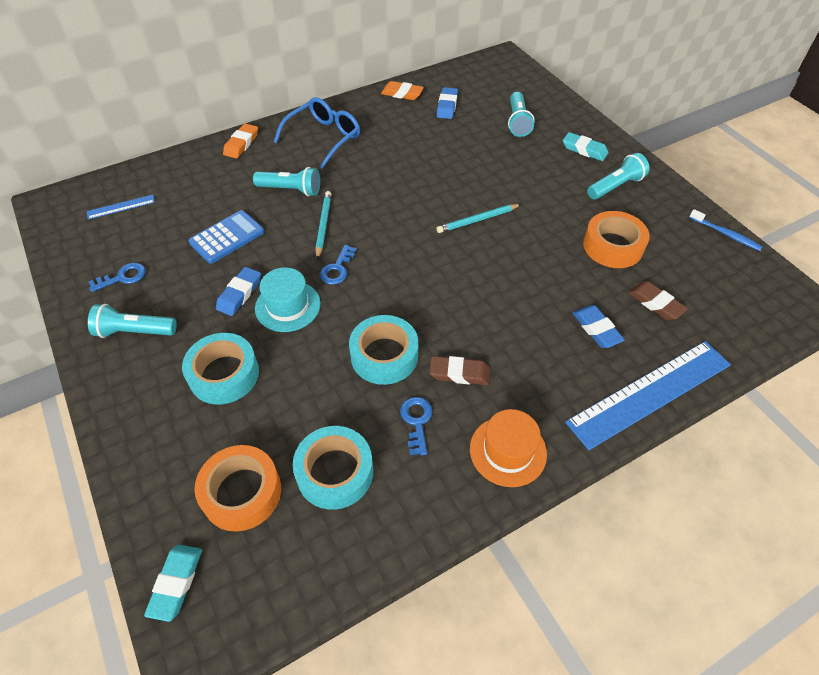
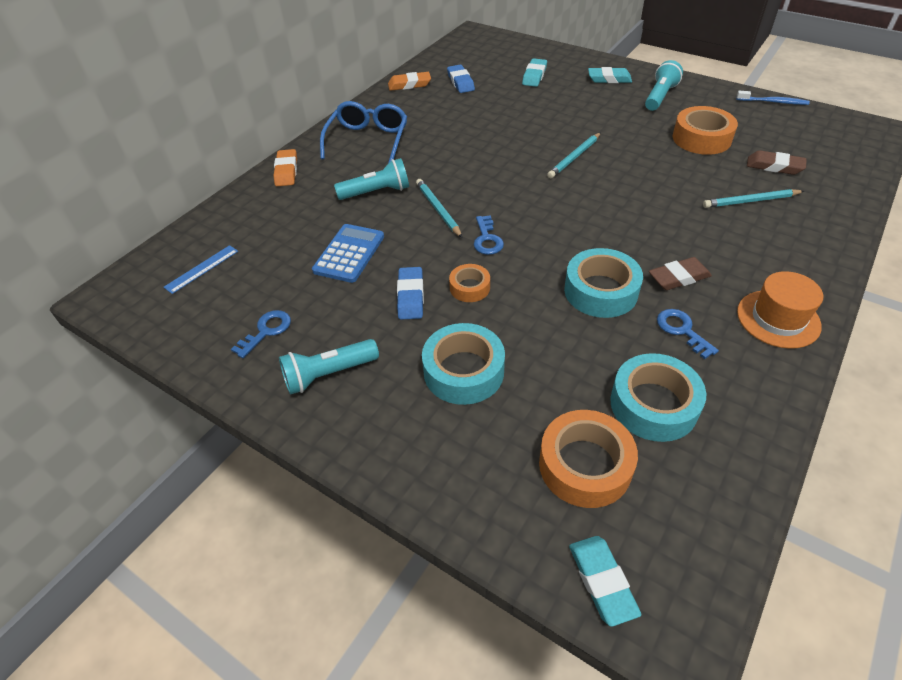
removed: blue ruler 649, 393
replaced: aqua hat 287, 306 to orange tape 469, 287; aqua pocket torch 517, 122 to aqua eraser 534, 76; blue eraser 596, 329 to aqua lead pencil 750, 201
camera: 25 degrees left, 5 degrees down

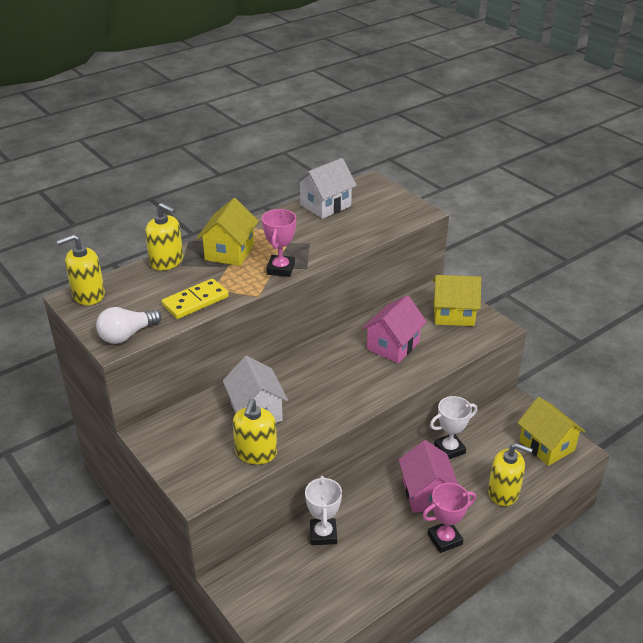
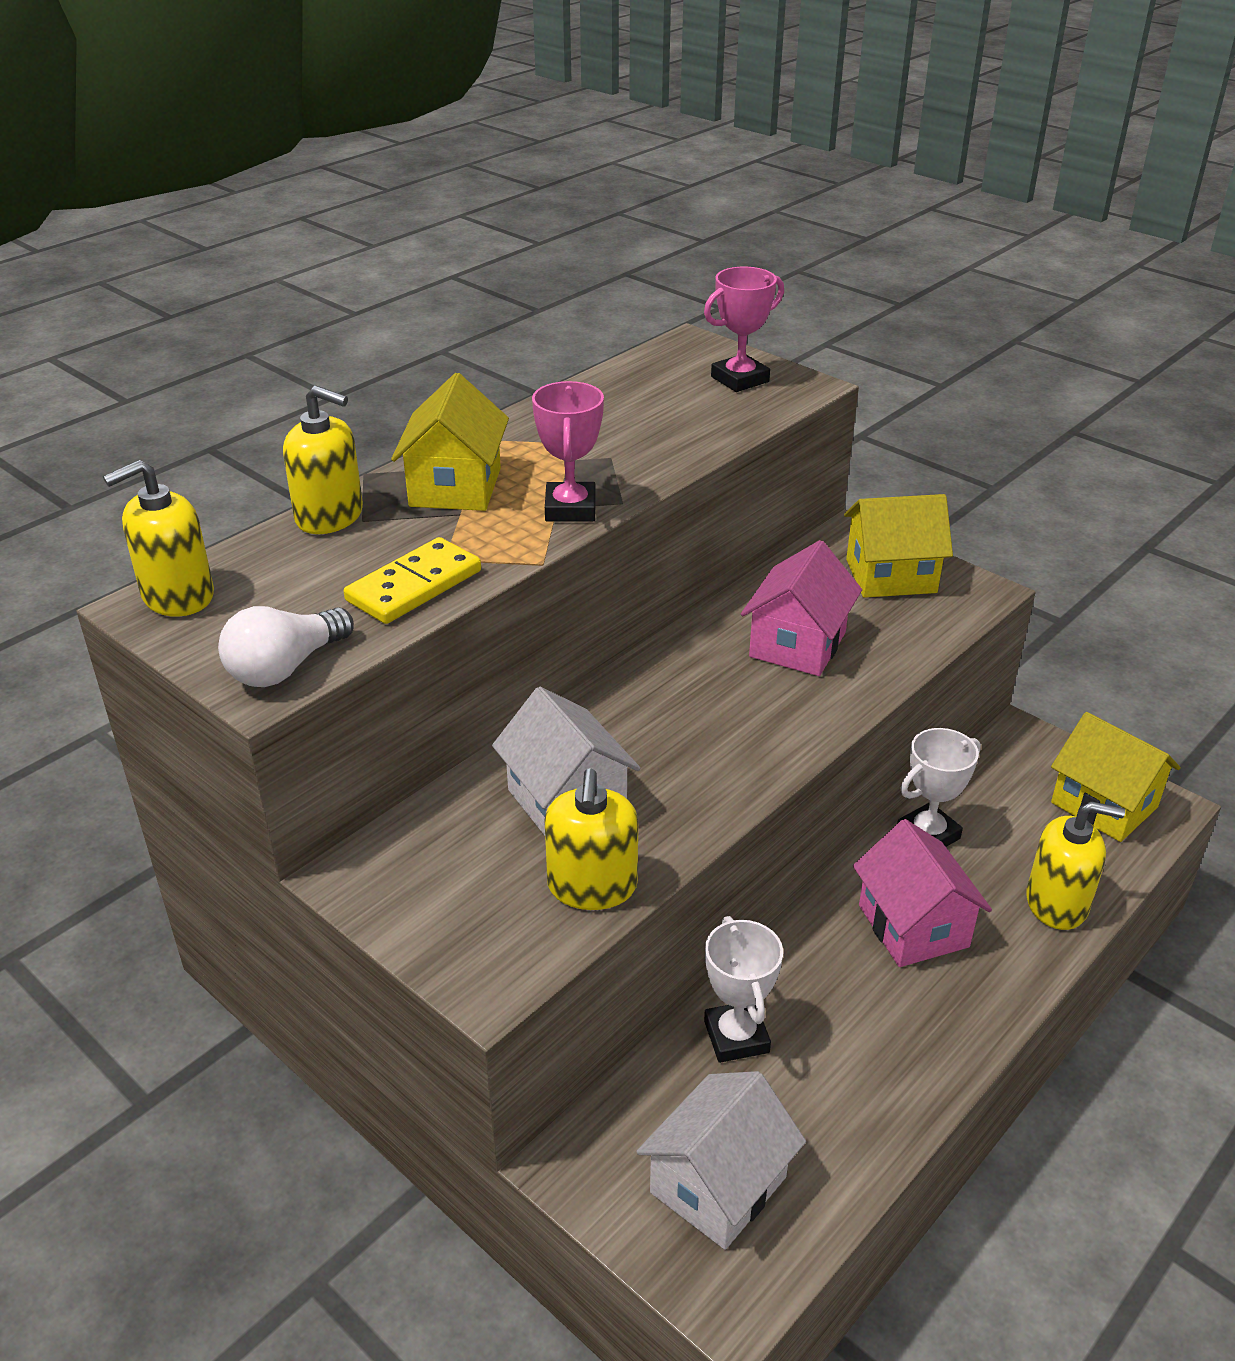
moved: white cottage 325, 205 to 718, 1185; pink trophy 445, 539 to 739, 379
camera: 10 degrees left, 0 degrees up

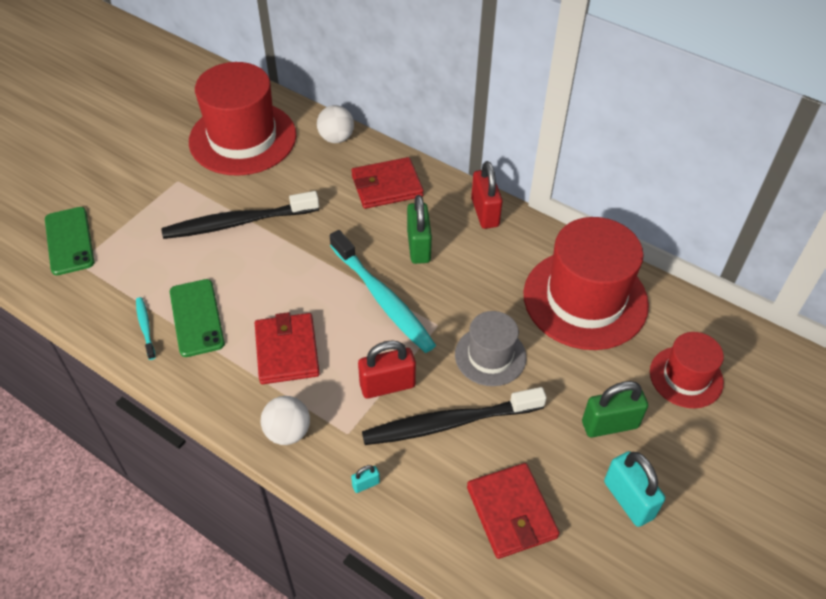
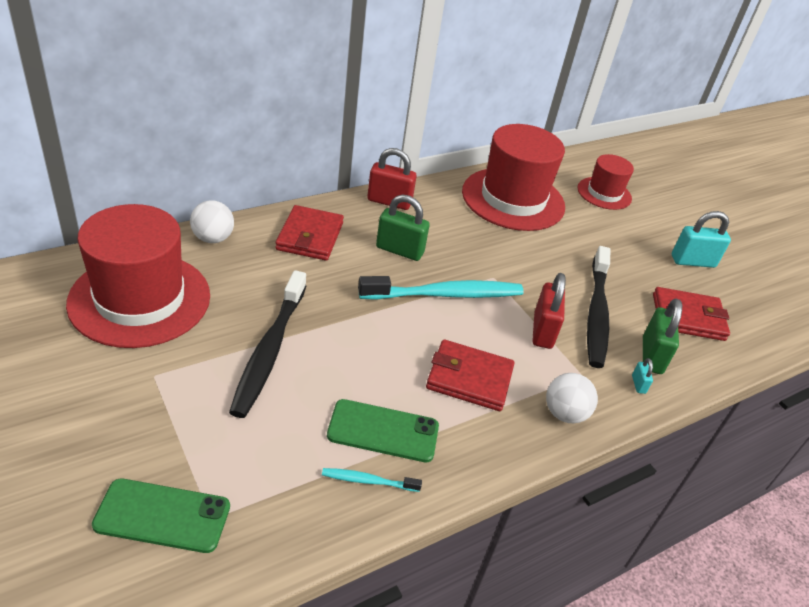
removed: gray hat 490, 356
moved: emerald padlock 609, 424 to 652, 356
camera: 70 degrees left, 10 degrees down

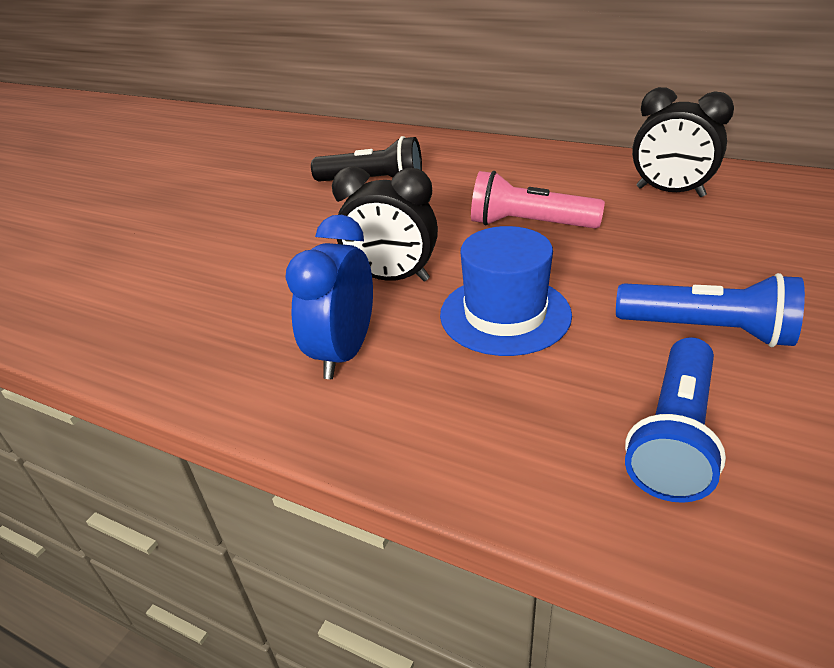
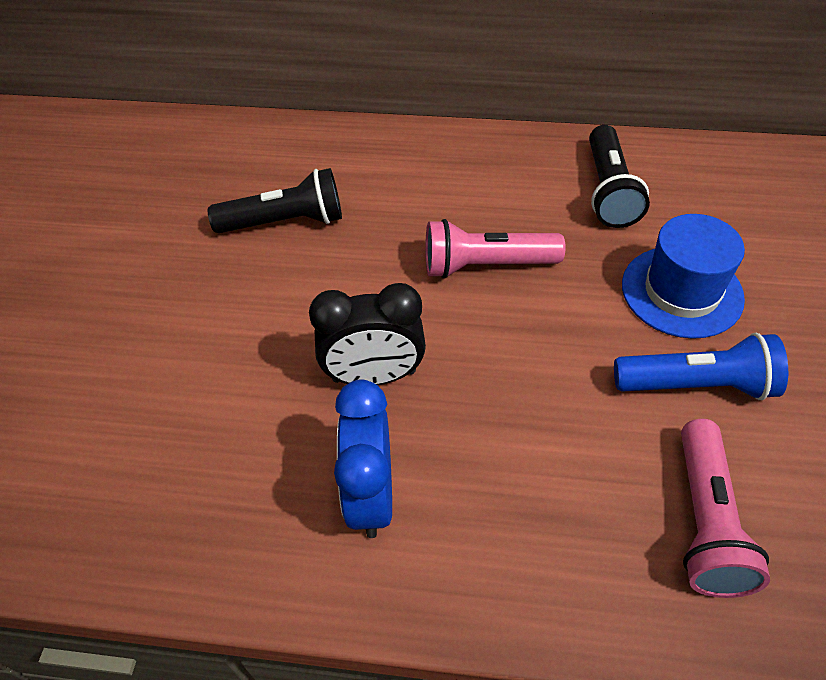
moved: blue hat 505, 314 to 681, 291
replaced: ebony alarm clock 670, 192 to ebony pocket torch 609, 191
recoloured: blue pocket torch 675, 436 to pink pocket torch 706, 521
camera: 20 degrees left, 15 degrees up

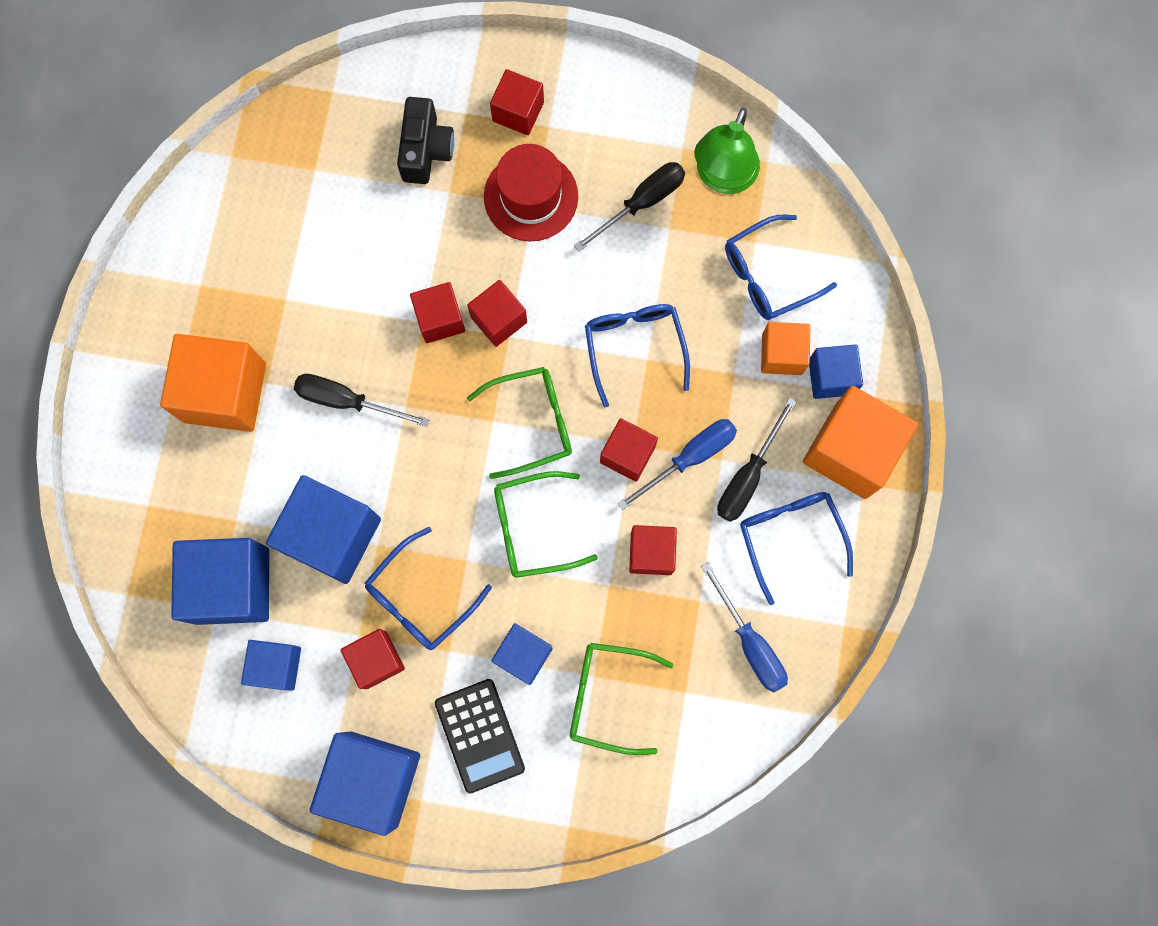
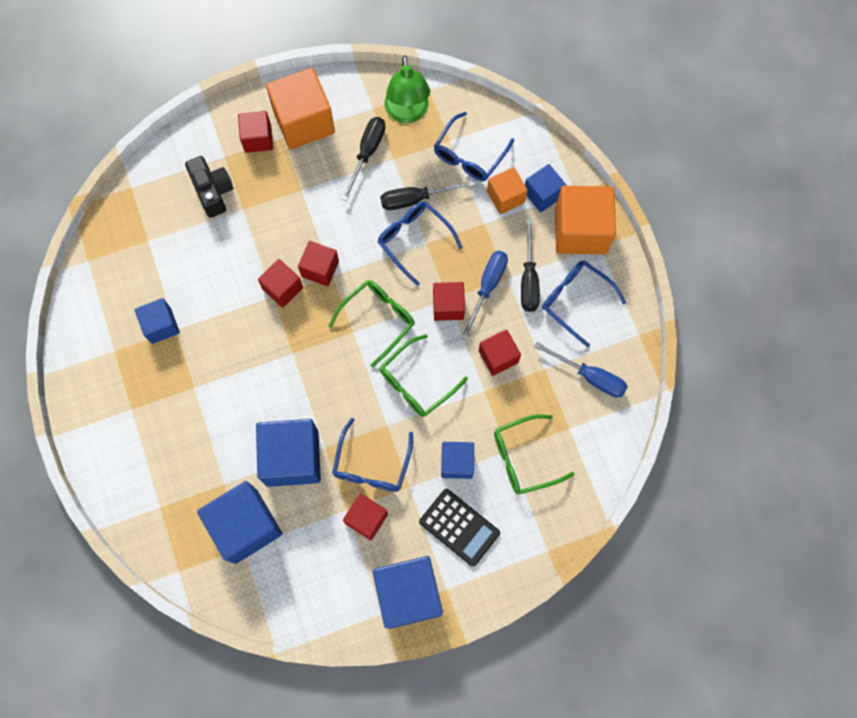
removed: crimson hat 531, 196
moved: orange solid cube 225, 392 to 304, 121; blue solid cube 276, 666 to 161, 325; ebony screwdriver 347, 401 to 416, 199
camera: 30 degrees left, 5 degrees down

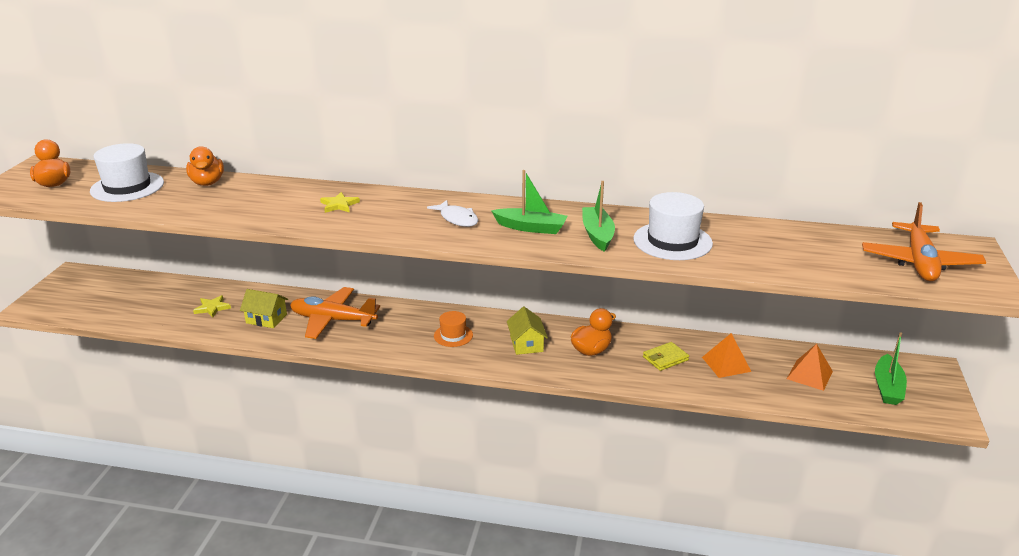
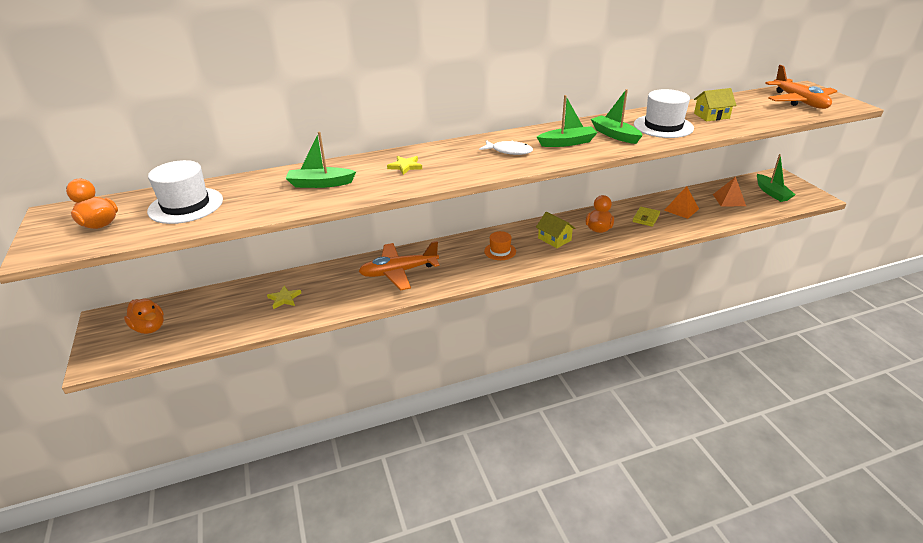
added: emerald sailboat 320, 184
moved: orange toy duck 207, 183 to 149, 328; yellow cottage 266, 319 to 711, 116
camera: 30 degrees left, 5 degrees up

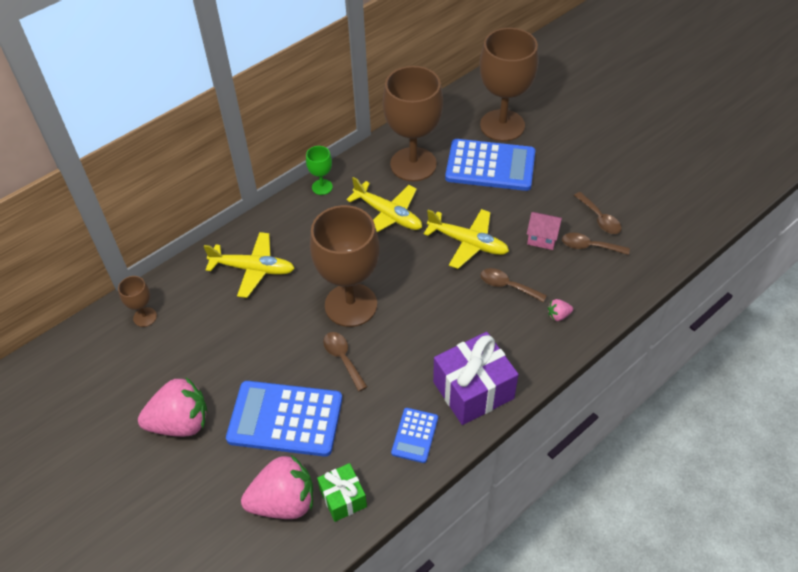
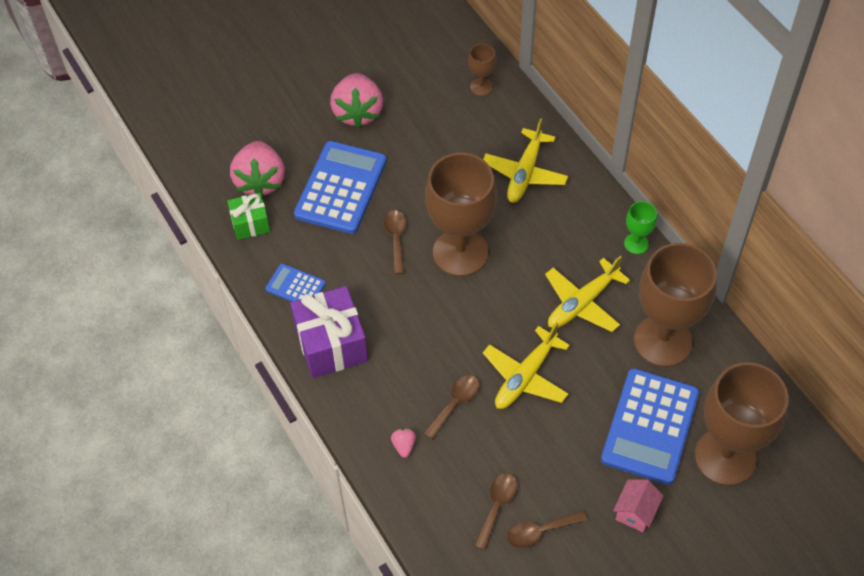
moved: pink cottage 542, 238 to 635, 512
turned: brown spoon 343, 358 = 396, 239 75 degrees counterclockwise
camera: 100 degrees right, 5 degrees up

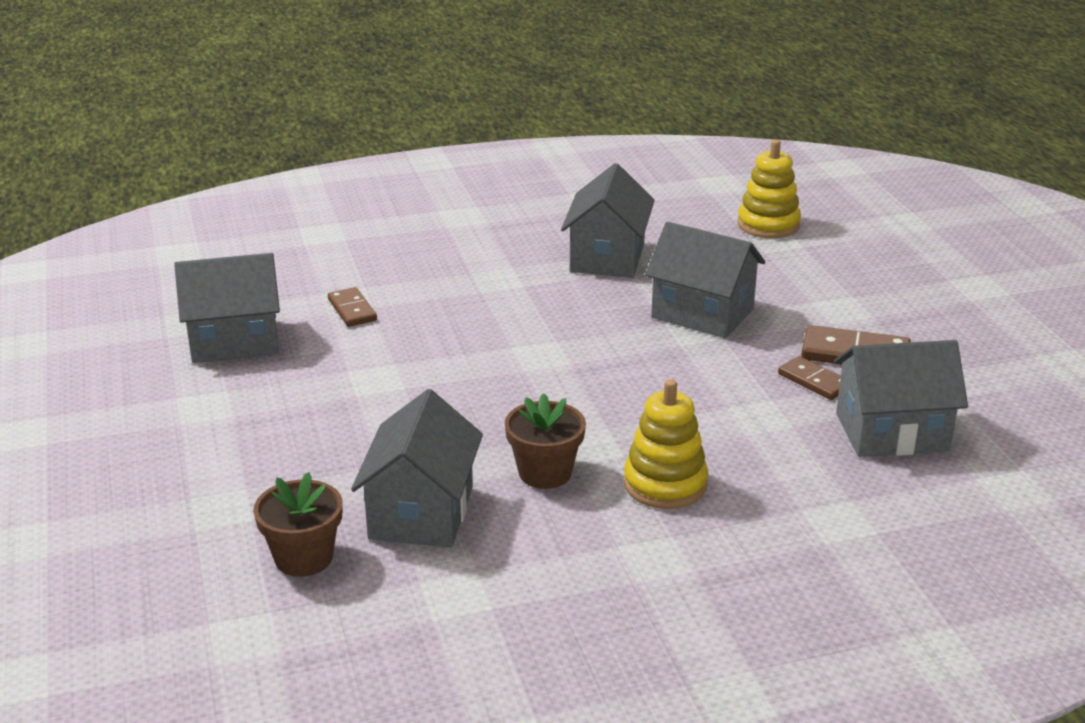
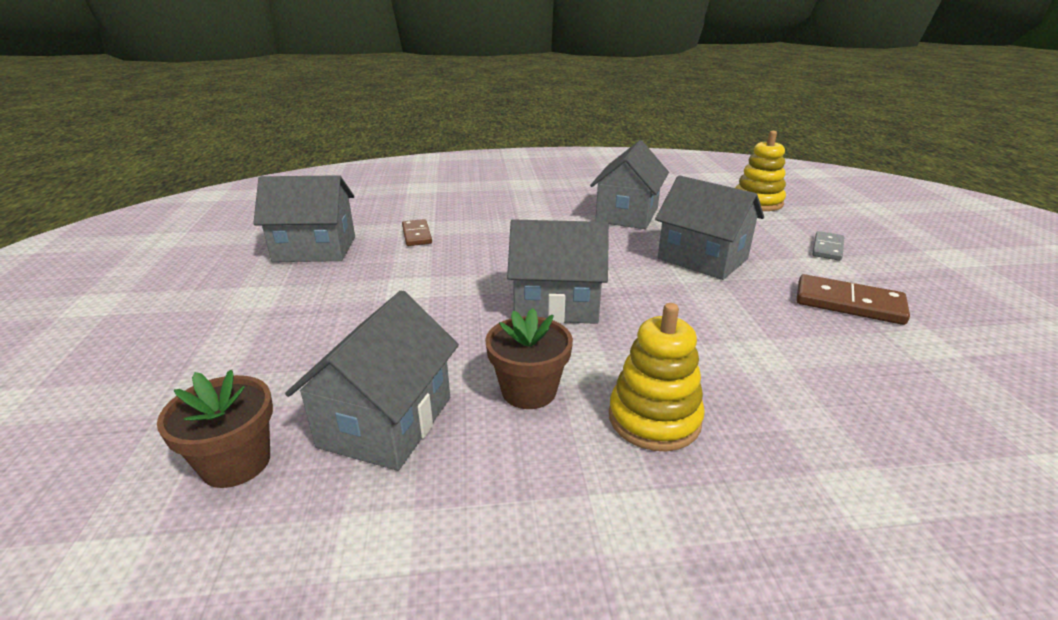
removed: brown domino tile 814, 381
added: gray domino tile 827, 248
moved: gray cottage 891, 432 to 556, 304
camera: 10 degrees right, 0 degrees up

